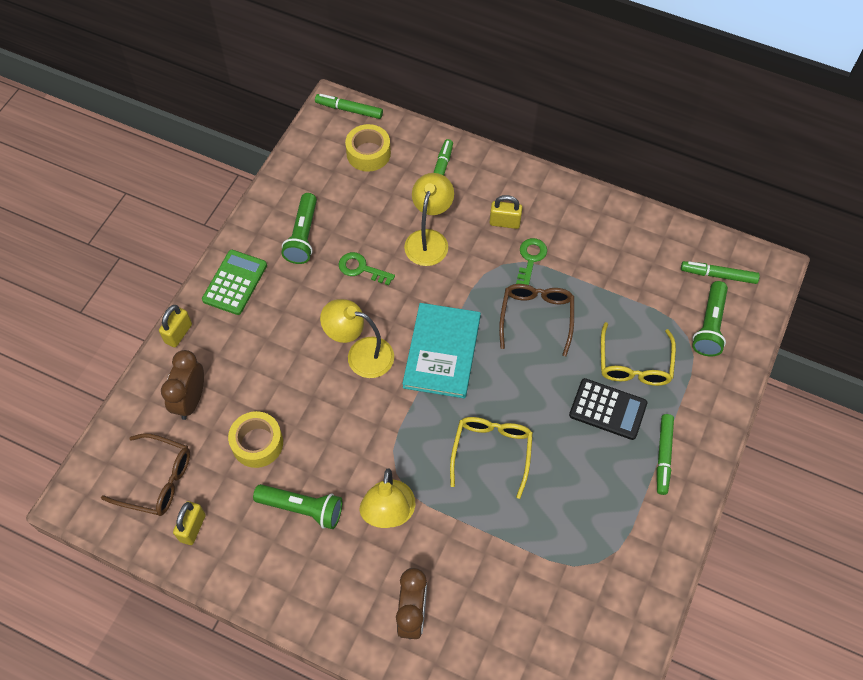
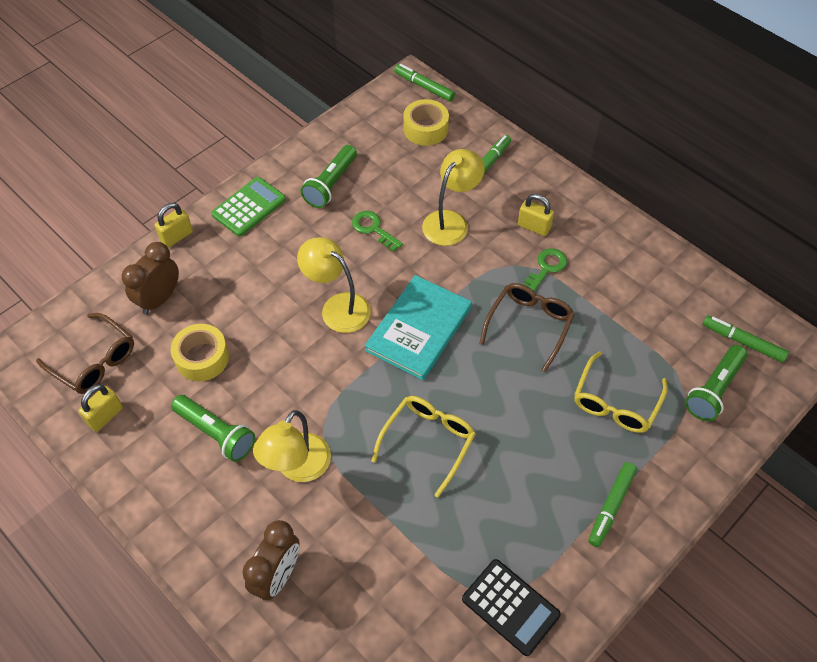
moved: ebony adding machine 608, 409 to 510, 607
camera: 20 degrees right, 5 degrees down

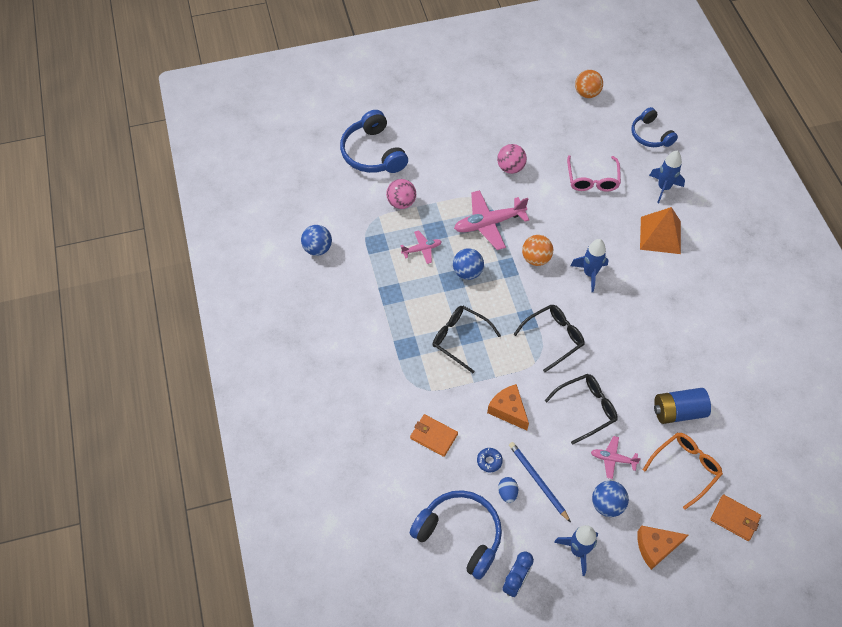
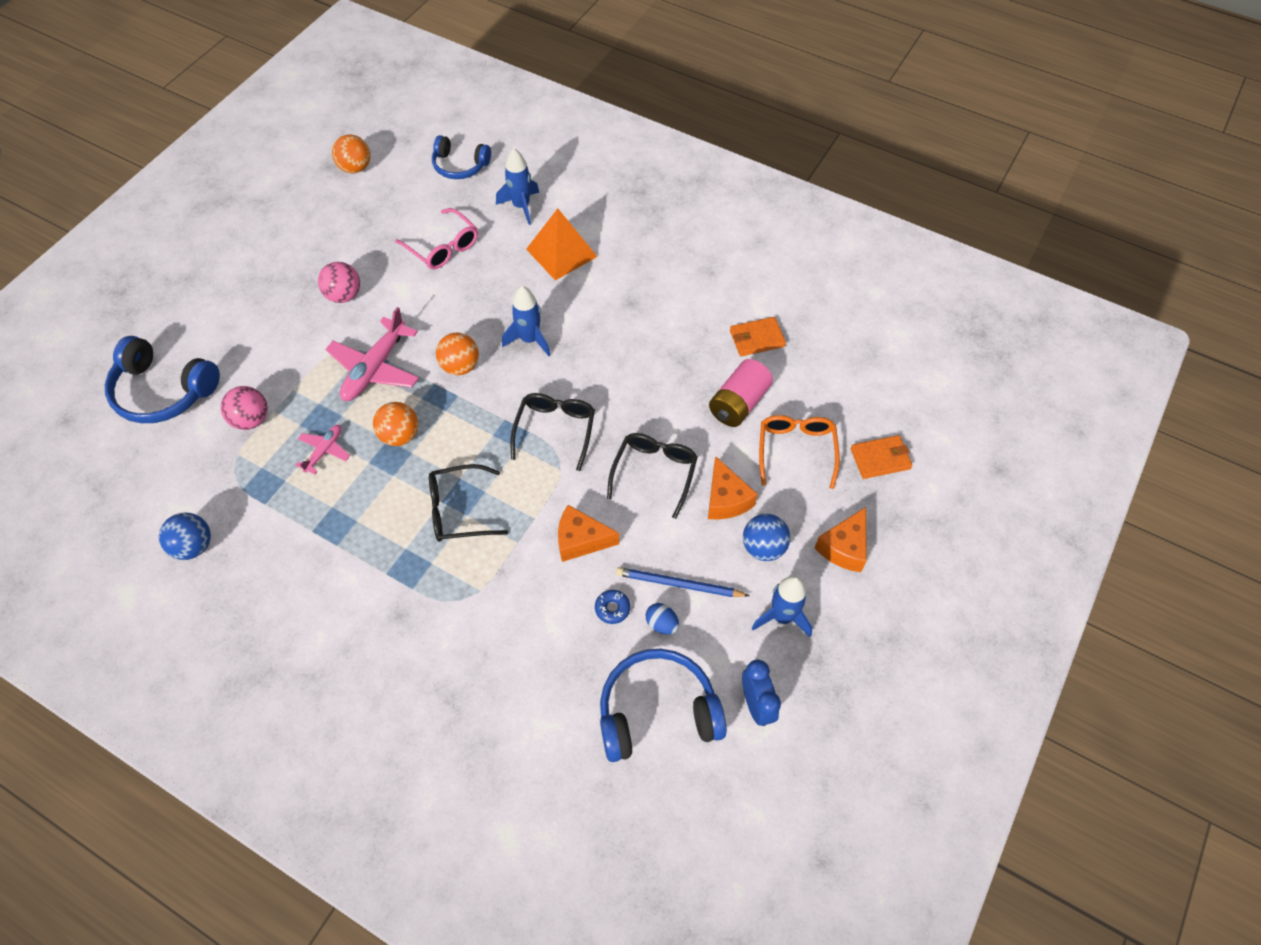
moved: orange card wallet 433, 436 to 756, 338
replaced: pink plane 613, 459 to orange cheese 726, 499
recoloured: blue sphere 467, 272 to orange sphere 400, 435; blue battery 678, 411 to pink battery 738, 403
camera: 45 degrees left, 0 degrees up

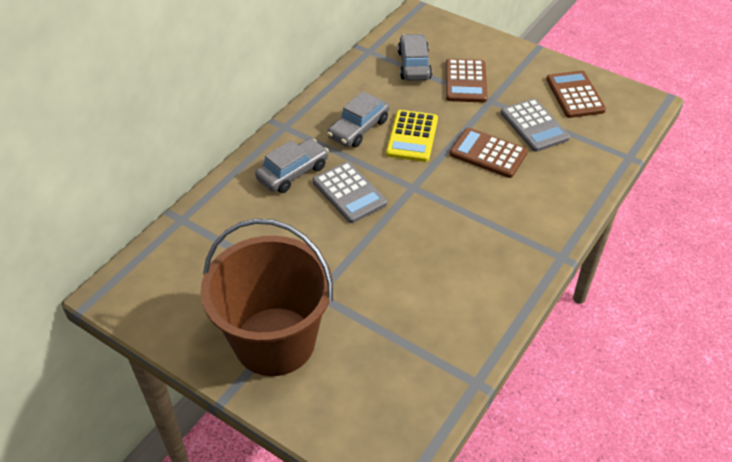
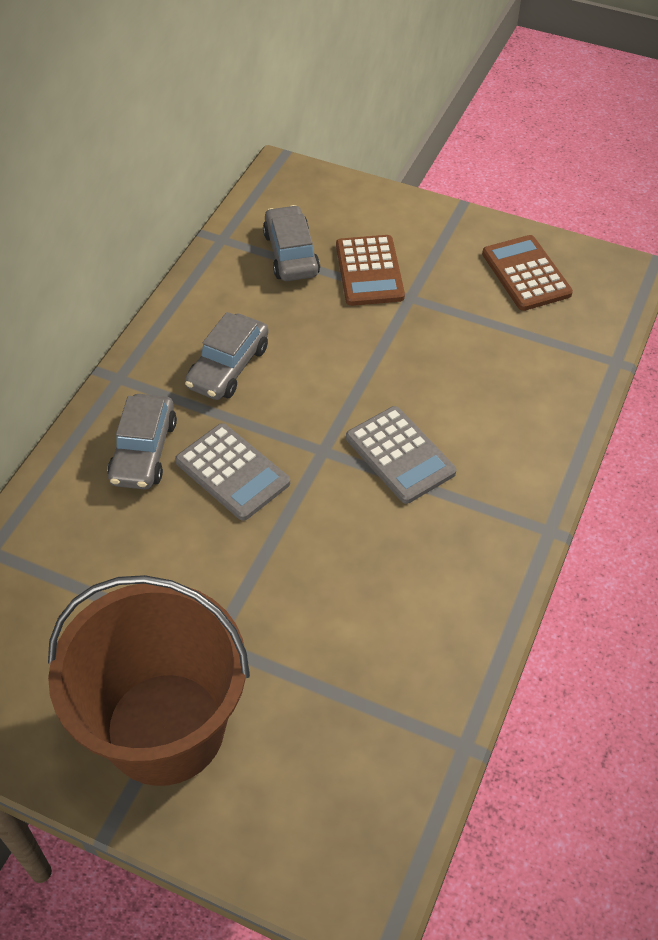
removed: yellow adding machine 412, 136; brown adding machine 488, 153
moved: gray adding machine 534, 126 to 400, 455
turned: gray toy car 293, 173 = 144, 451 150 degrees clockwise
camera: 10 degrees left, 5 degrees up

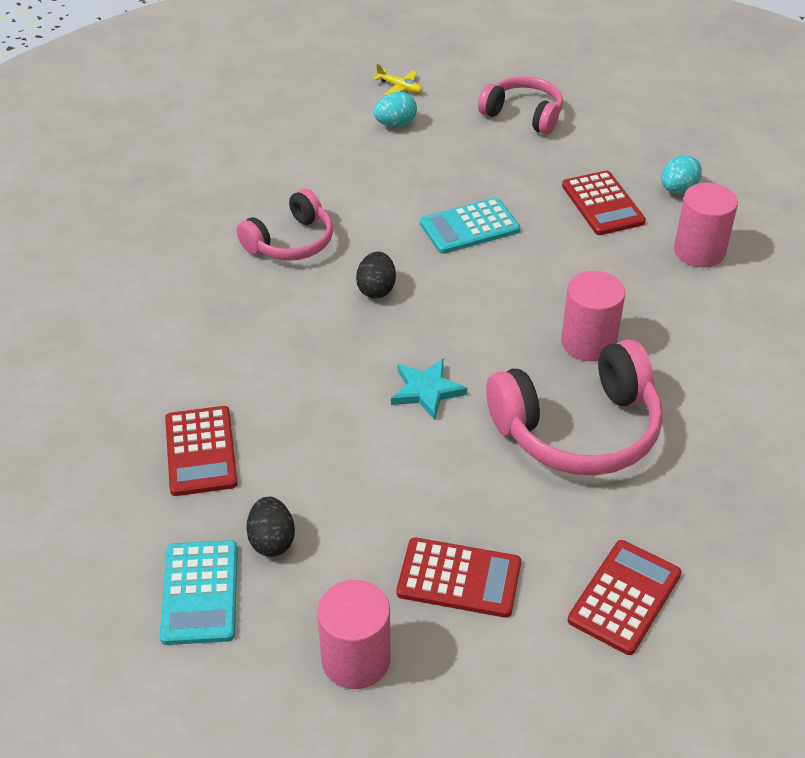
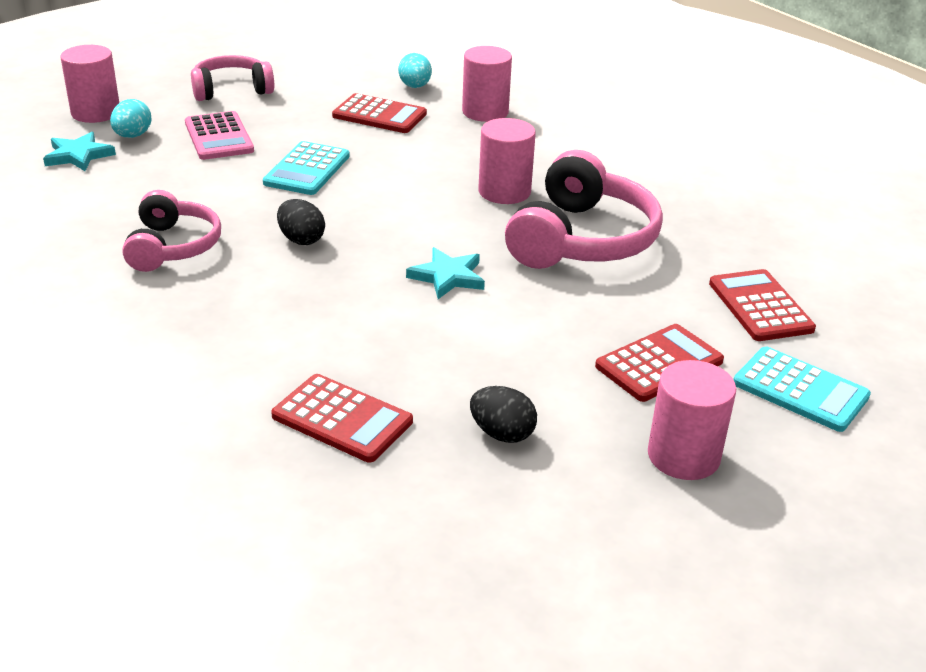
added: aqua five-pointed star 78, 155; pink adding machine 218, 137
moved: aqua adding machine 200, 593 to 800, 390
replaced: yellow plane 400, 87 to pink cylinder 96, 112
camera: 50 degrees left, 10 degrees down

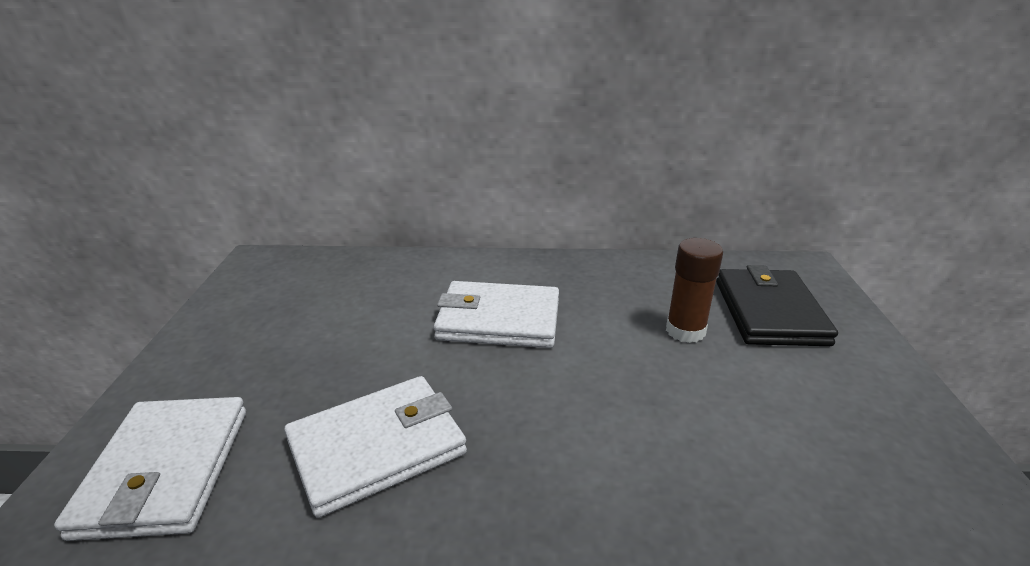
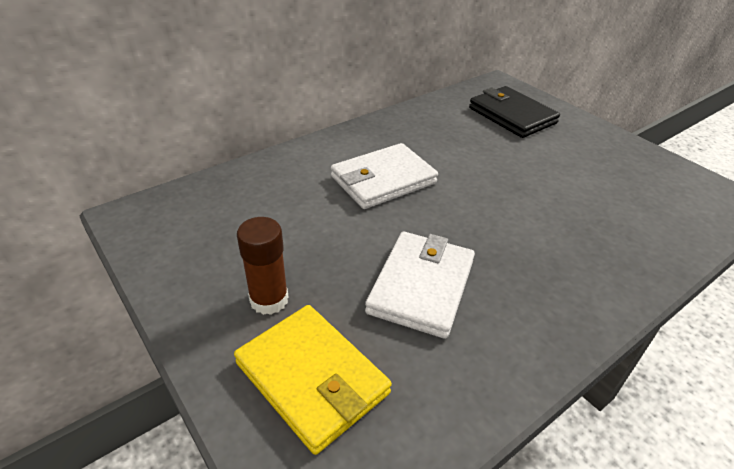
moved: brown stick of glue 685, 331 to 269, 300
recoloured: white card wallet 165, 471 to yellow card wallet 312, 378
camera: 40 degrees left, 10 degrees up

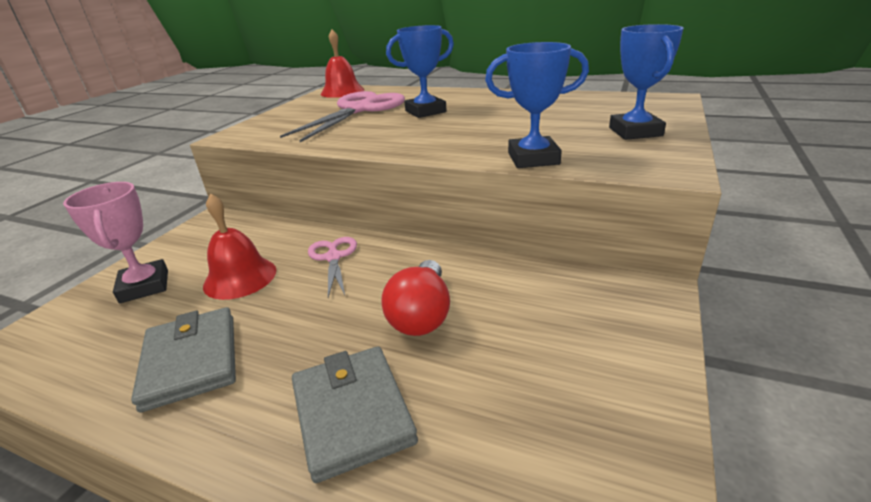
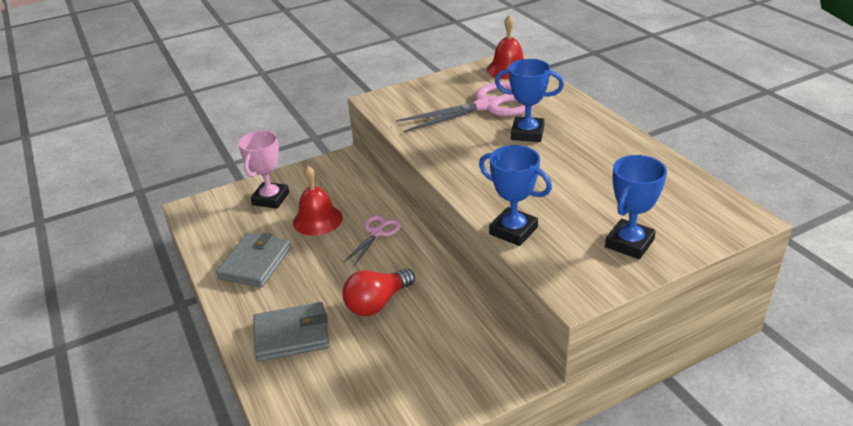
turned: gray card wallet 352, 413 = 292, 335 60 degrees clockwise
camera: 40 degrees right, 5 degrees up

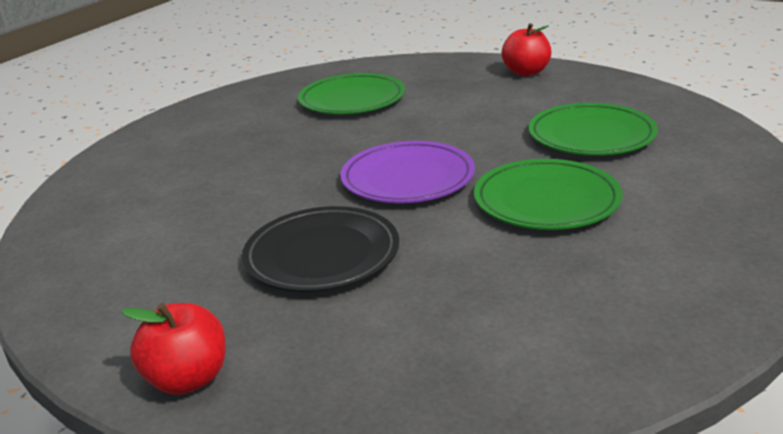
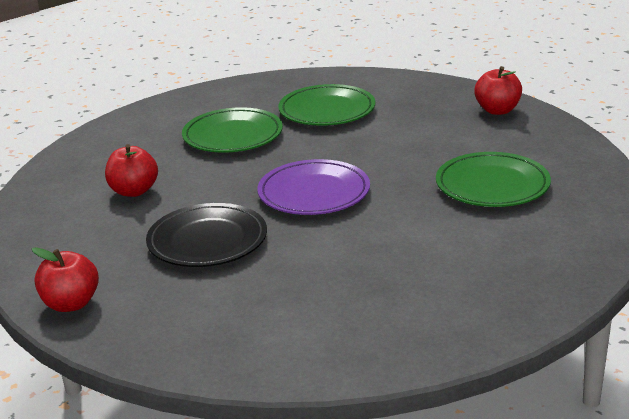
added: crimson apple fruit 134, 191
moved: emerald dinner plate 546, 201 to 233, 136
camera: 20 degrees right, 0 degrees up

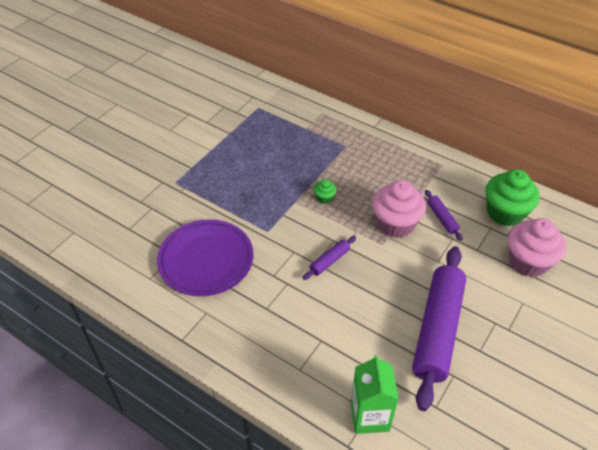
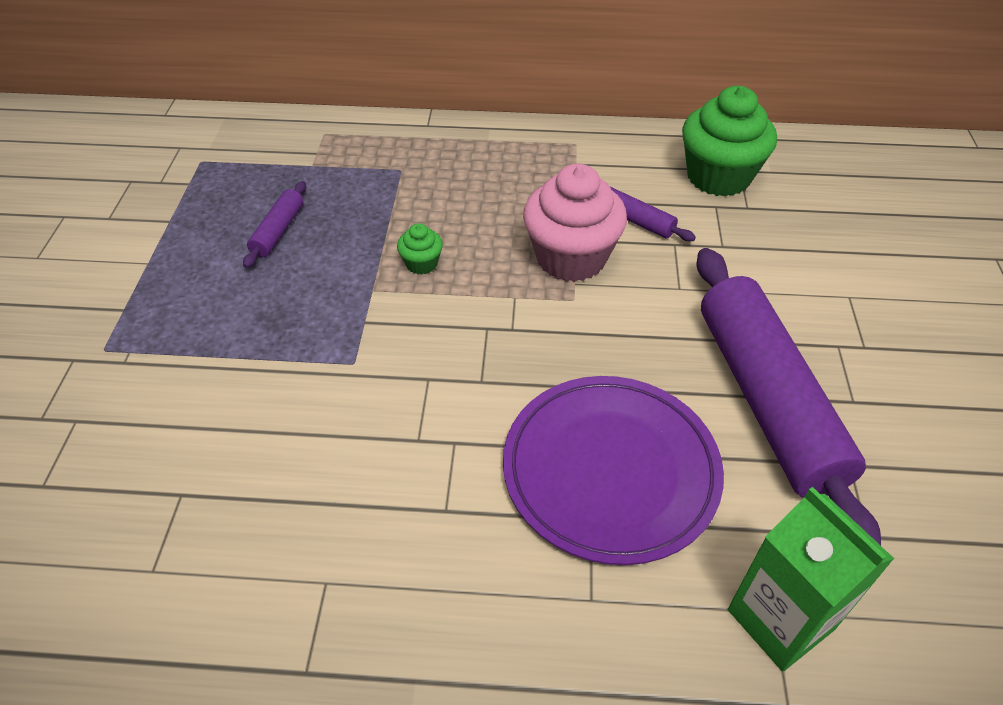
removed: pink muffin 528, 262
moved: purple dinner plate 206, 260 to 610, 470; purple dough roller 329, 261 to 278, 231
camera: 30 degrees left, 0 degrees up

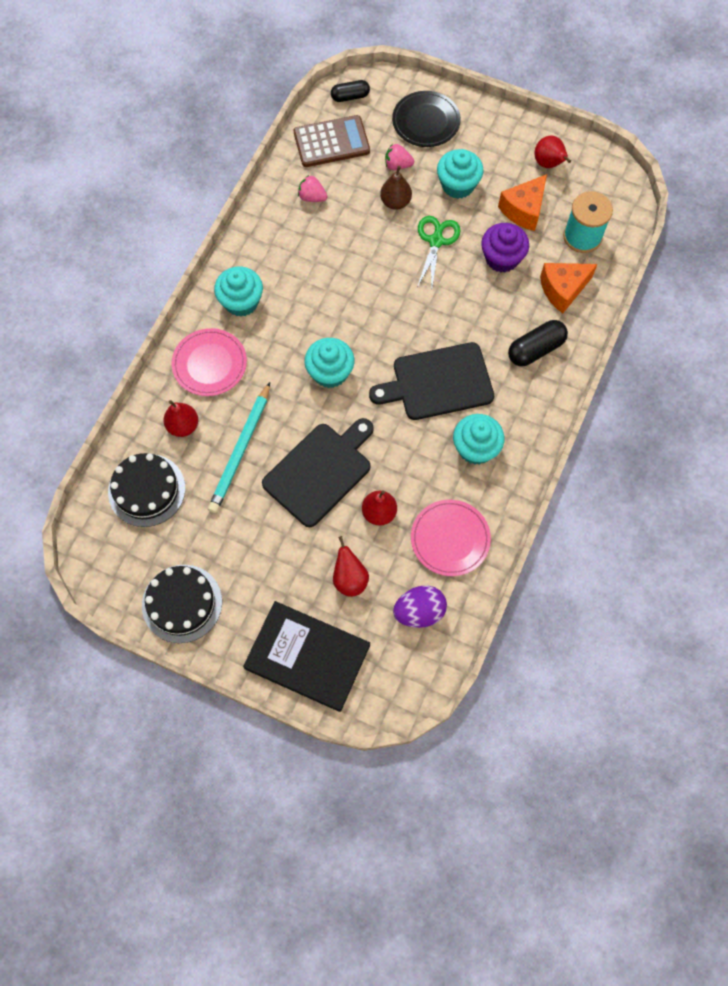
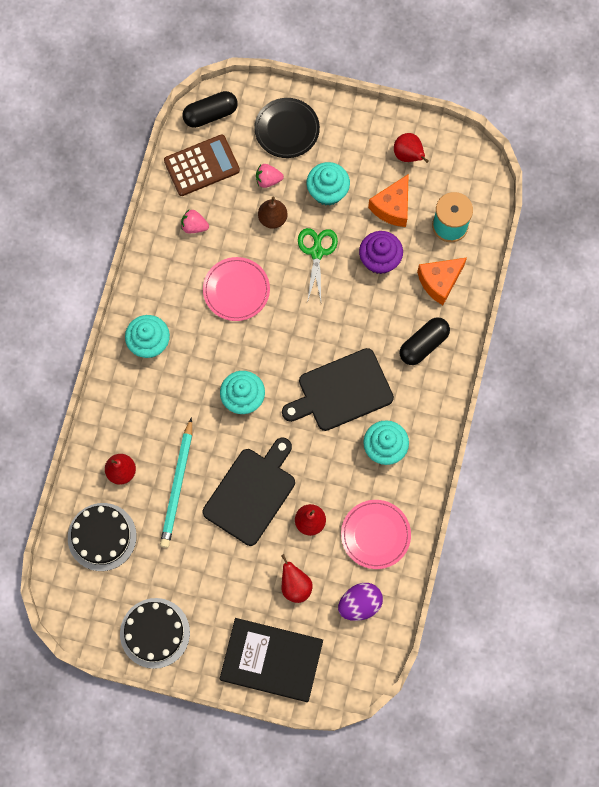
moved: pink dinner plate 209, 364 to 236, 290
resized: ebony pill shape 350, 96 = 210, 114 x1.50
camera: 10 degrees left, 5 degrees up

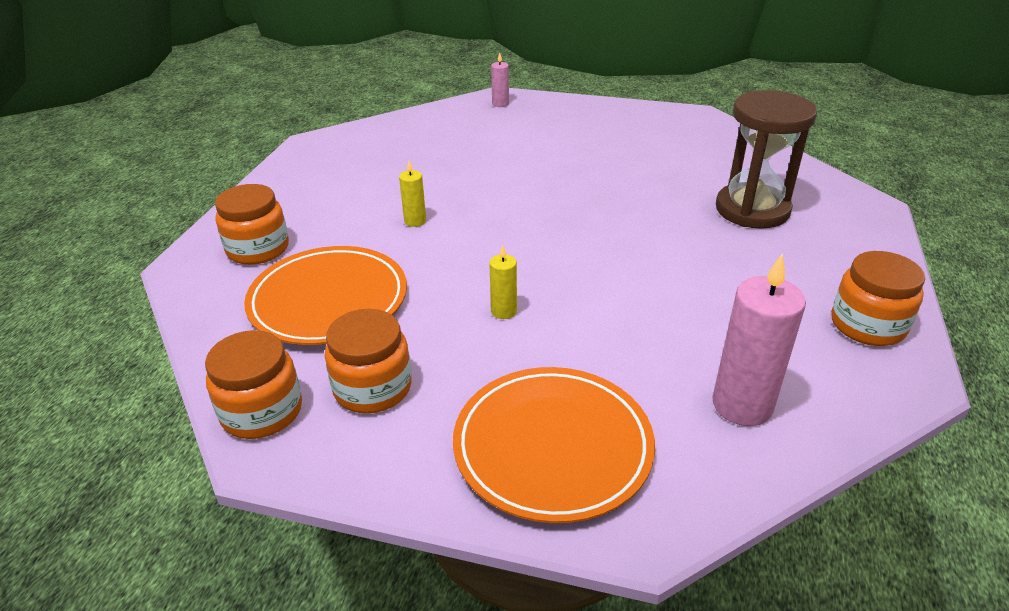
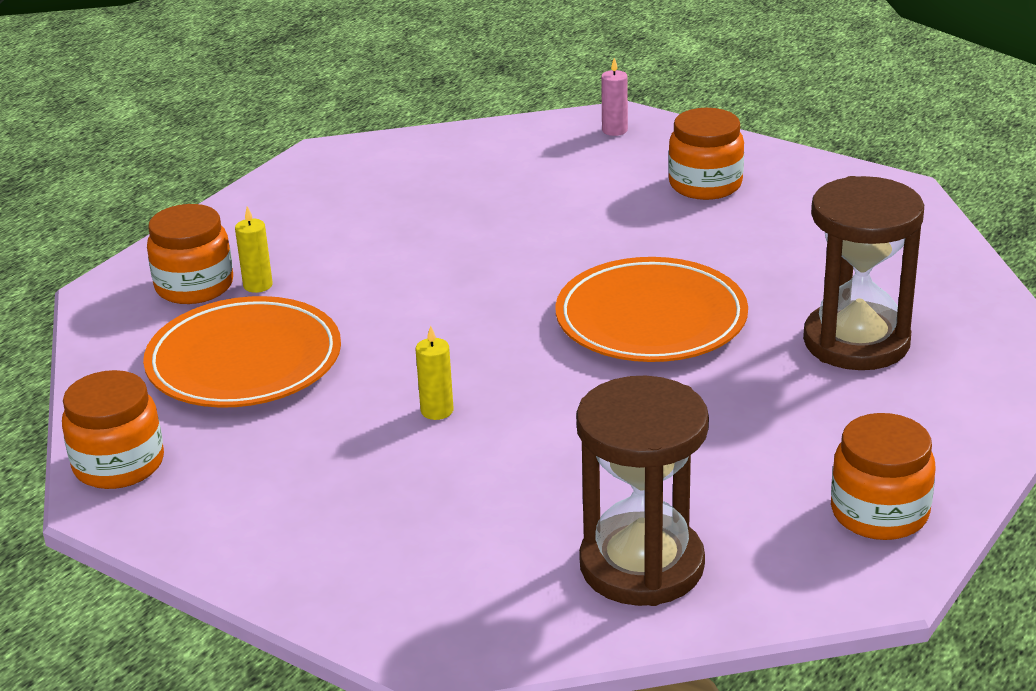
moved: orange preserve jar 372, 388 to 705, 184; yellow pillar candle 415, 221 to 258, 285; orange dinner plate 552, 447 to 651, 319
replaced: pink pillar candle 742, 405 to brown sand timer 641, 565
camera: 20 degrees right, 5 degrees down

